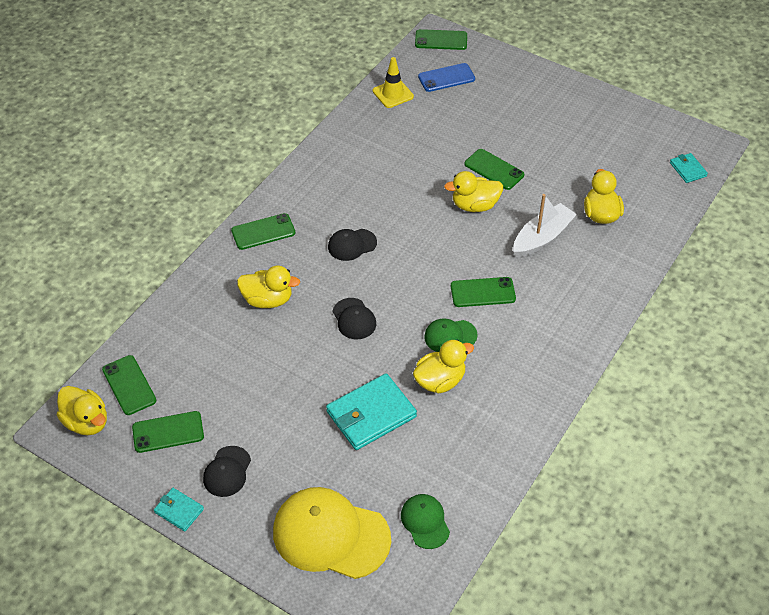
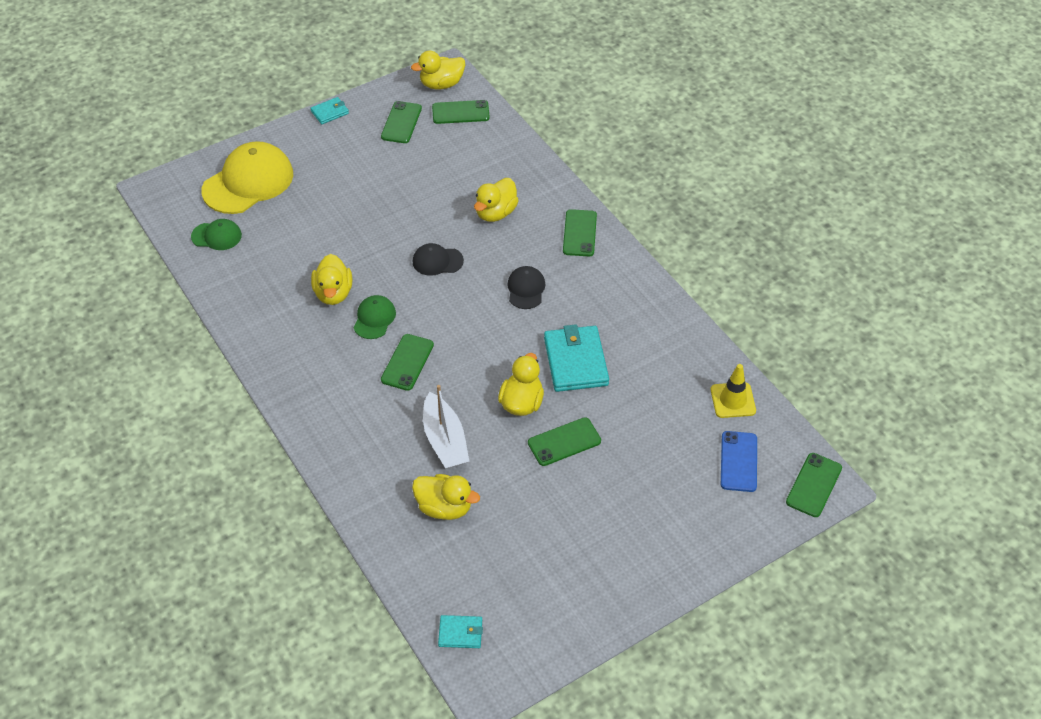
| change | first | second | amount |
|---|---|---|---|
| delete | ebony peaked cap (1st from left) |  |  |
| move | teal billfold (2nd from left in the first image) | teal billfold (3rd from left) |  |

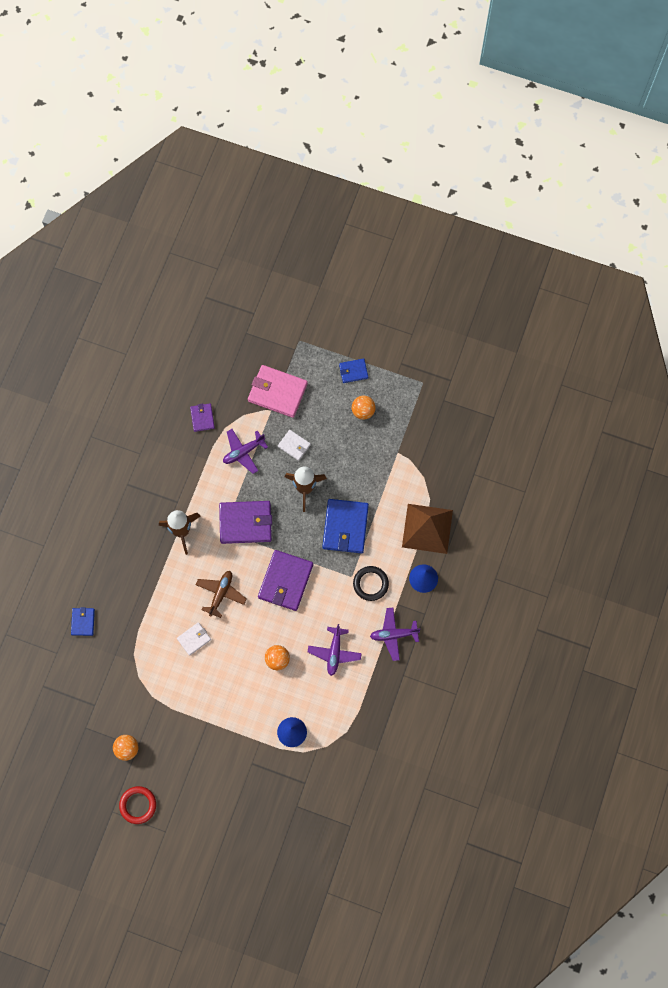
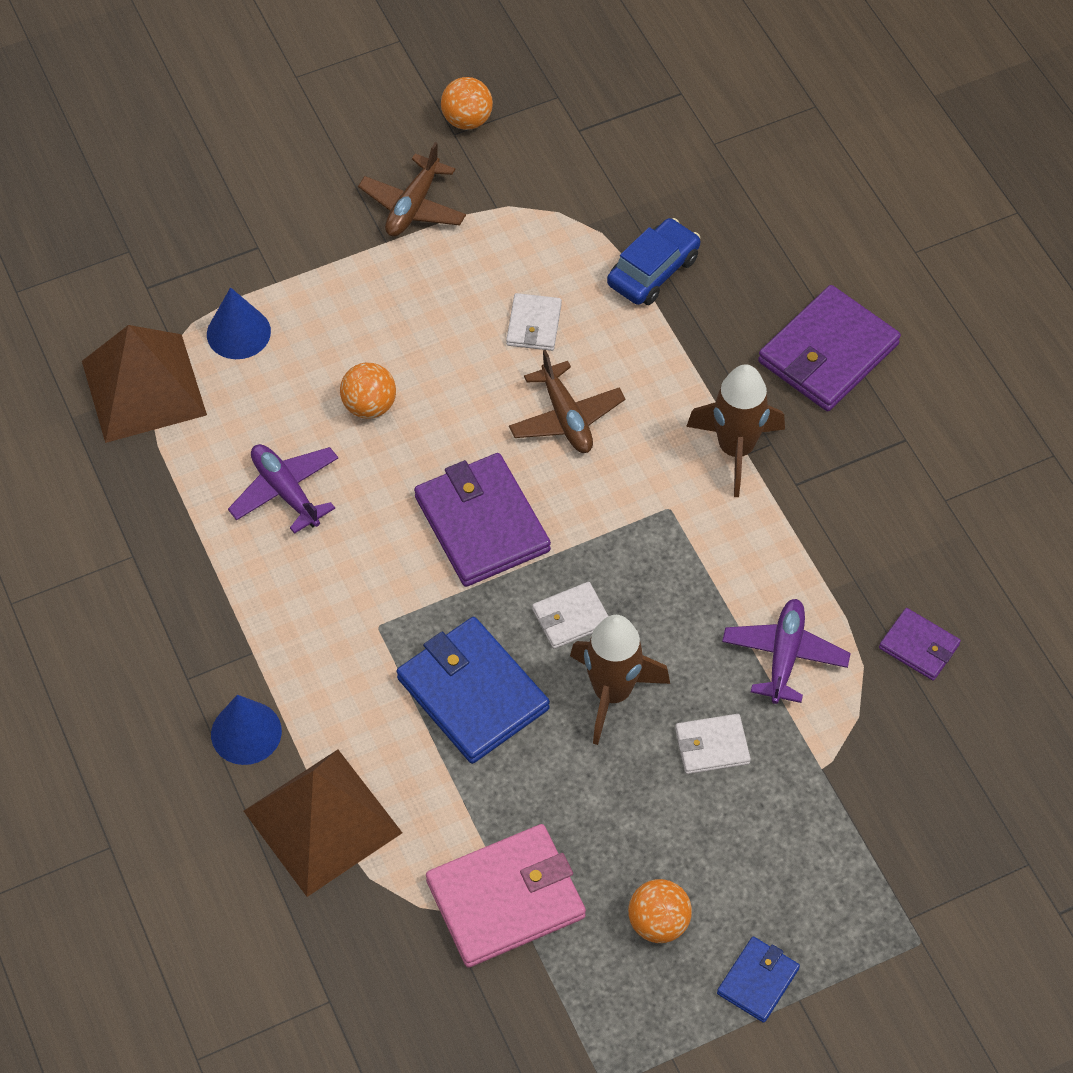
| change | first | second | amount |
|---|---|---|---|
| delete | blue billfold (1st from left) |  |  |
| delete | scarlet torus |  |  |
| move | violet billfold (2nd from left) |  |  |
| move | pink billfold |  |  |
| delete | ebony torus |  |  |
| delete | violet toy plane (3rd from left) |  |  |
| insert |  | brown pyramid shape (1st from left) |  |
| insert |  | brown toy plane (1st from left) |  |
| insert |  | pure white billfold (2nd from left) |  |
| insert |  | blue automobile |  |

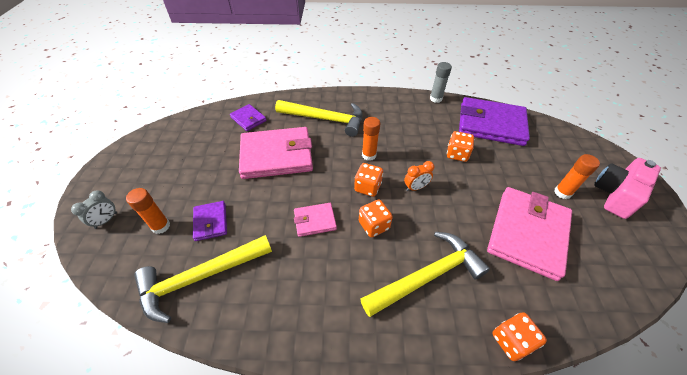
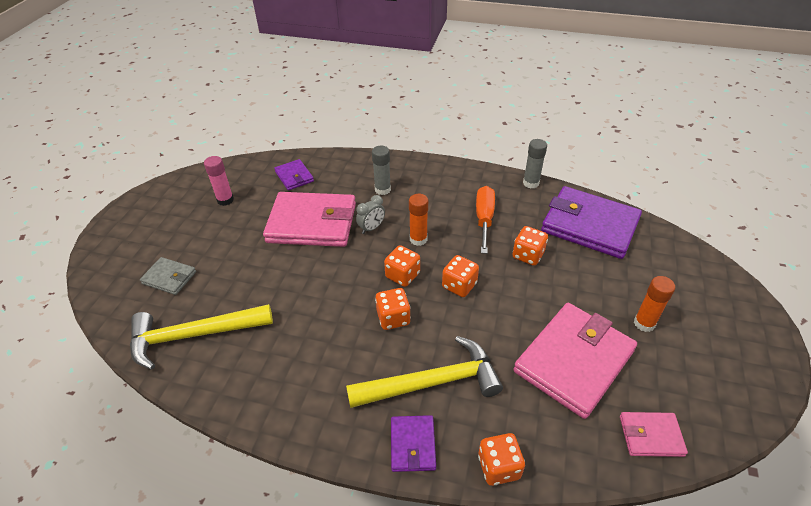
| change | first | second | amount |
|---|---|---|---|
| move | ash-grey bedside clock |  |  |
| replace | orange-coloured stick of glue (1st from left) | ash-grey billfold |  |
| move | violet billfold (1st from left in the first image) | violet billfold (2nd from left) |  |
| replace | golden hammer (2nd from left) | ash-grey stick of glue (1st from left) |  |
| move | pink billfold (2nd from left in the first image) | pink billfold (3rd from left) |  |
| replace | orange-coloured bedside clock | orange-coloured dice (3rd from left) |  |
| delete | pink camera |  |  |
| insert |  | pink stick of glue |  |
| insert |  | orange-coloured screwdriver |  |

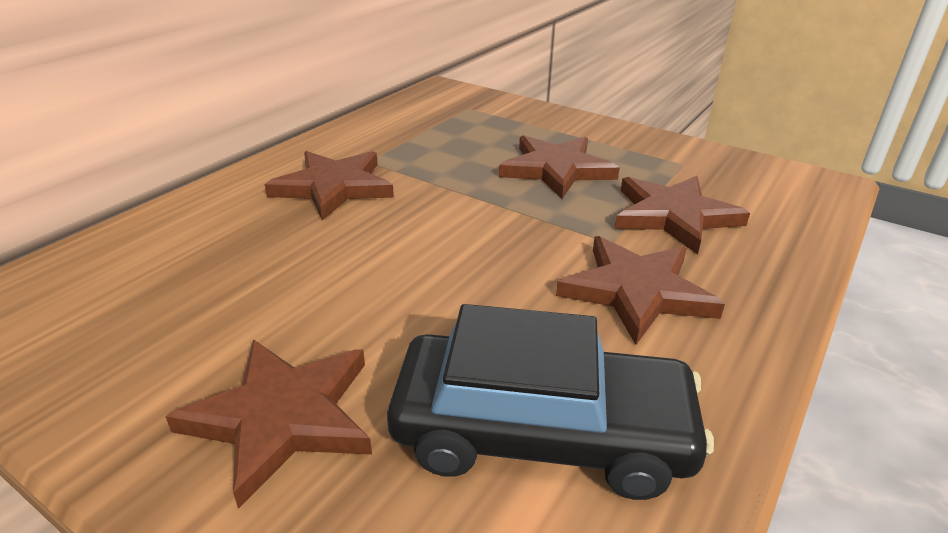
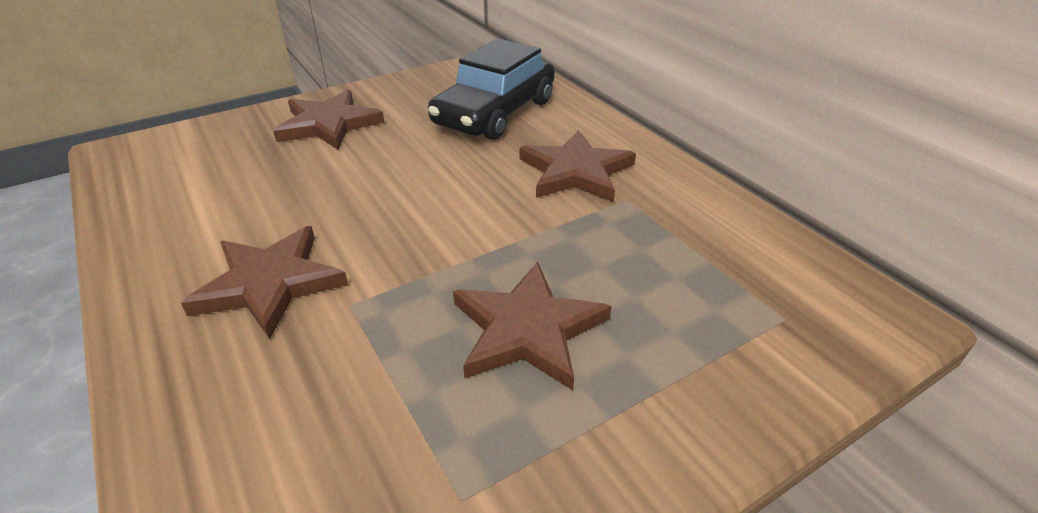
| change | first | second | amount |
|---|---|---|---|
| move | ebony automobile |  |  |
| delete | brown five-pointed star (5th from left) |  |  |

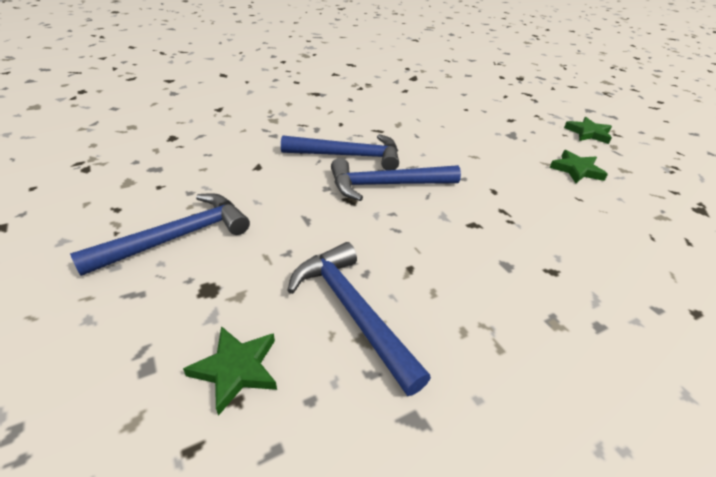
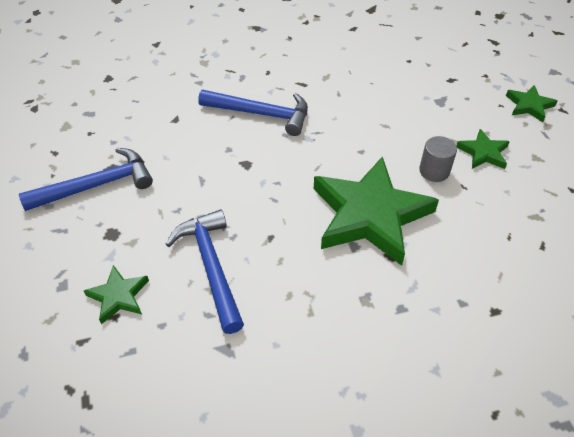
| change | first | second | amount |
|---|---|---|---|
| delete | blue hammer (4th from left) |  |  |
| insert |  | emerald five-pointed star (2nd from left) |  |
| insert |  | ash-grey cylinder |  |

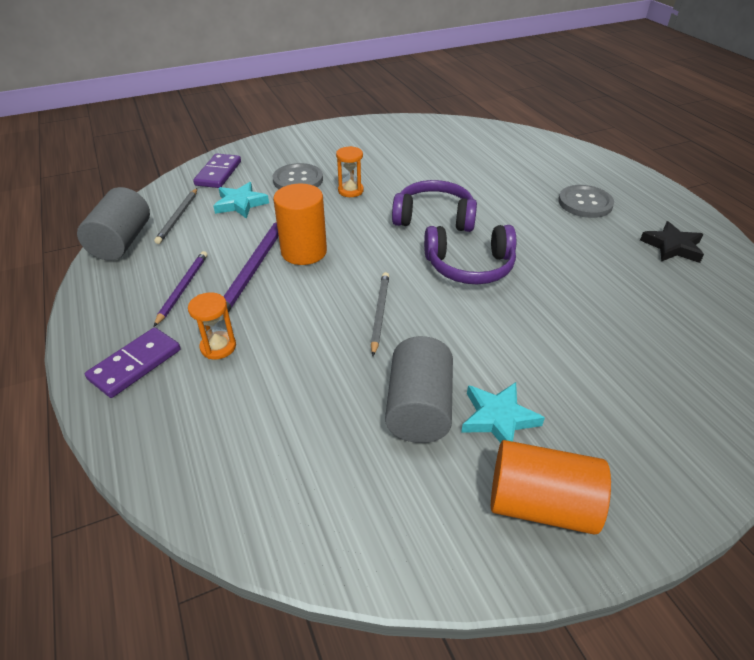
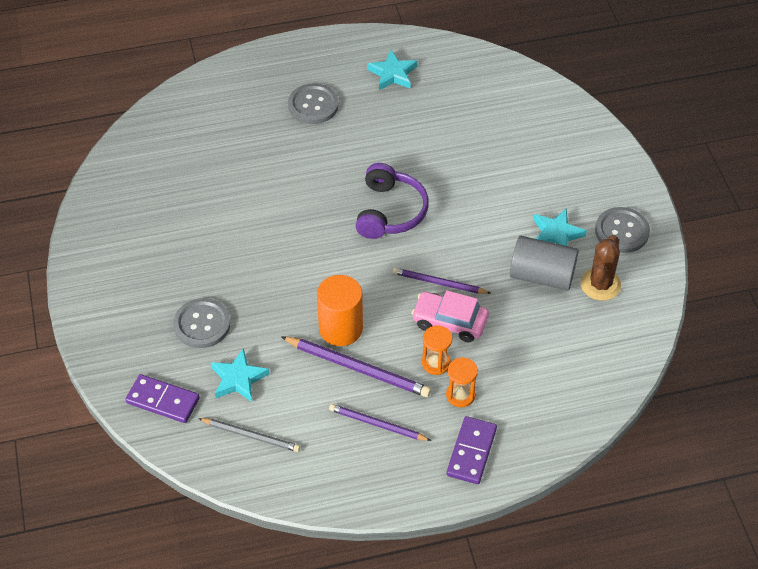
| change | first | second | amount |
|---|---|---|---|
| delete | ash-grey cylinder (1st from left) |  |  |
| rotate | violet domino tile (1st from left in the first image) | violet domino tile (2nd from left) | 60 degrees clockwise |
| move | orange-coloured sandglass (2nd from left in the first image) | orange-coloured sandglass (1st from left) |  |
| recolor | ash-grey pencil (2nd from left) | violet pencil (3rd from left) |  |
| delete | violet headphones (1st from left) |  |  |
| replace | orange-coloured cylinder (2nd from left) | ash-grey sewing button (3rd from left) |  |
| recolor | ebony five-pointed star | teal five-pointed star (2nd from left) |  |
| insert |  | pink automobile |  |
| insert |  | brown cactus |  |

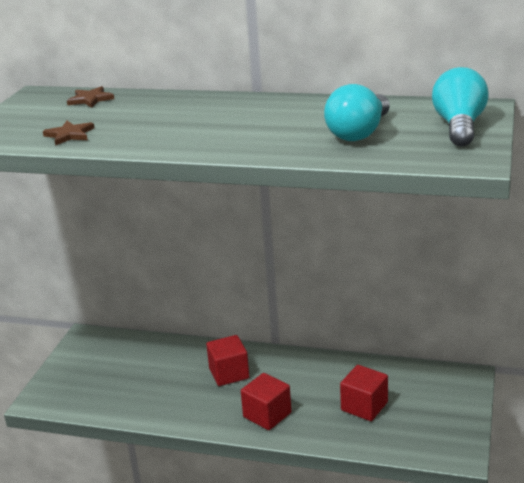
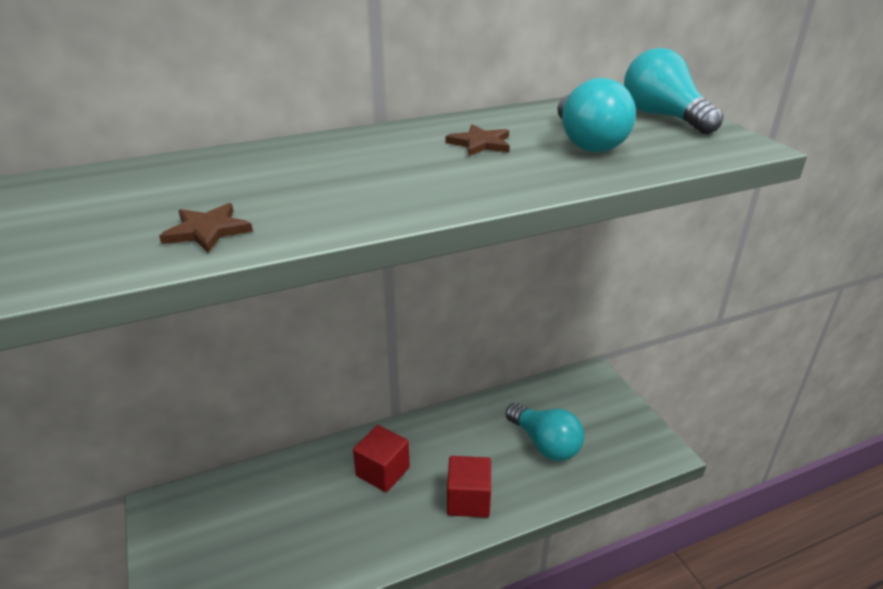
| change | first | second | amount |
|---|---|---|---|
| move | brown five-pointed star (2nd from left) |  |  |
| replace | scarlet cube (3rd from left) | teal bulb (1st from left) |  |

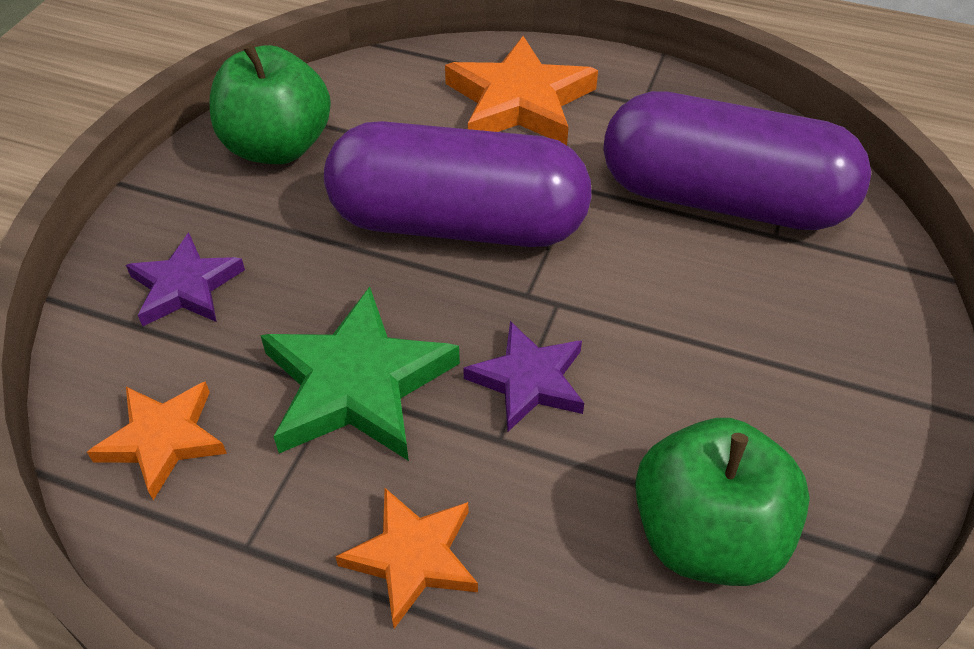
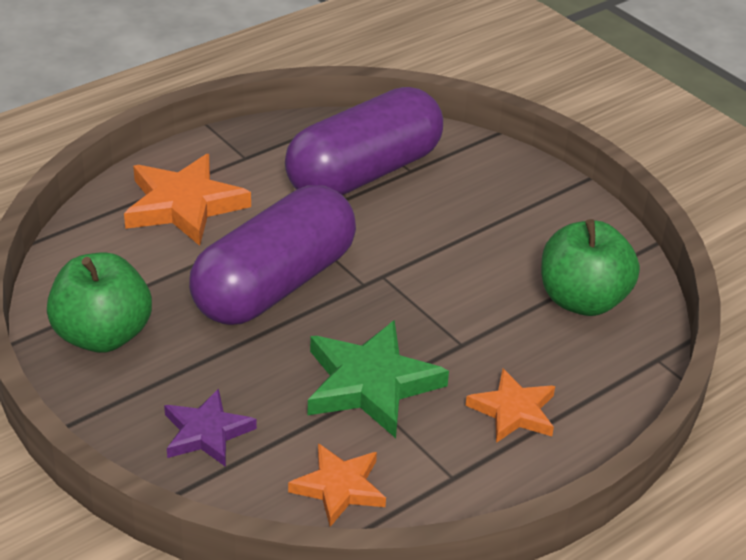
| change | first | second | amount |
|---|---|---|---|
| delete | violet five-pointed star (2nd from left) |  |  |

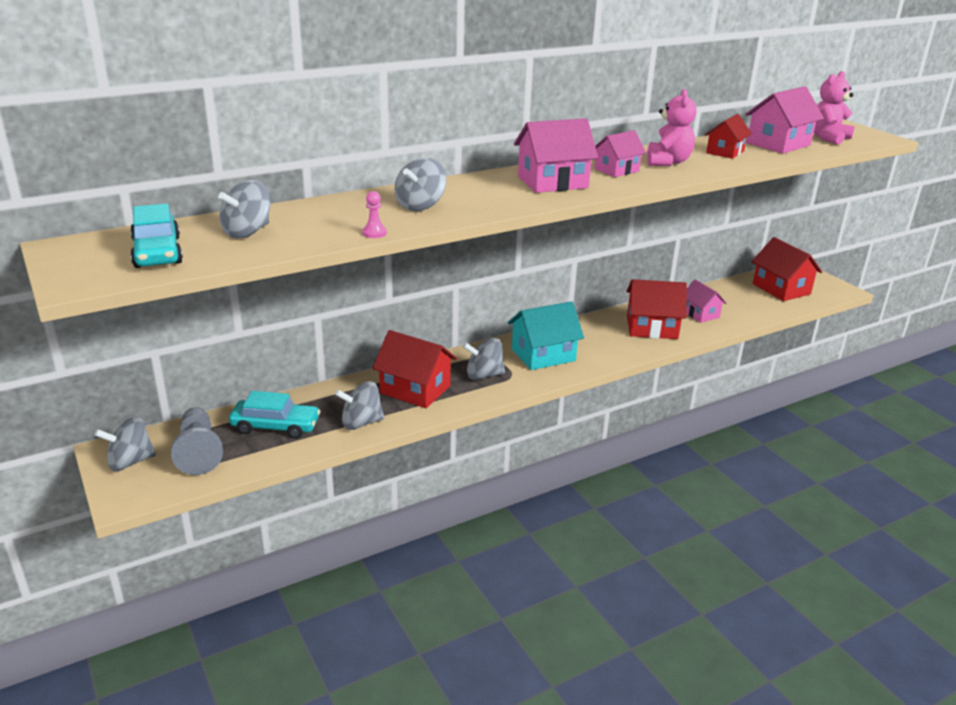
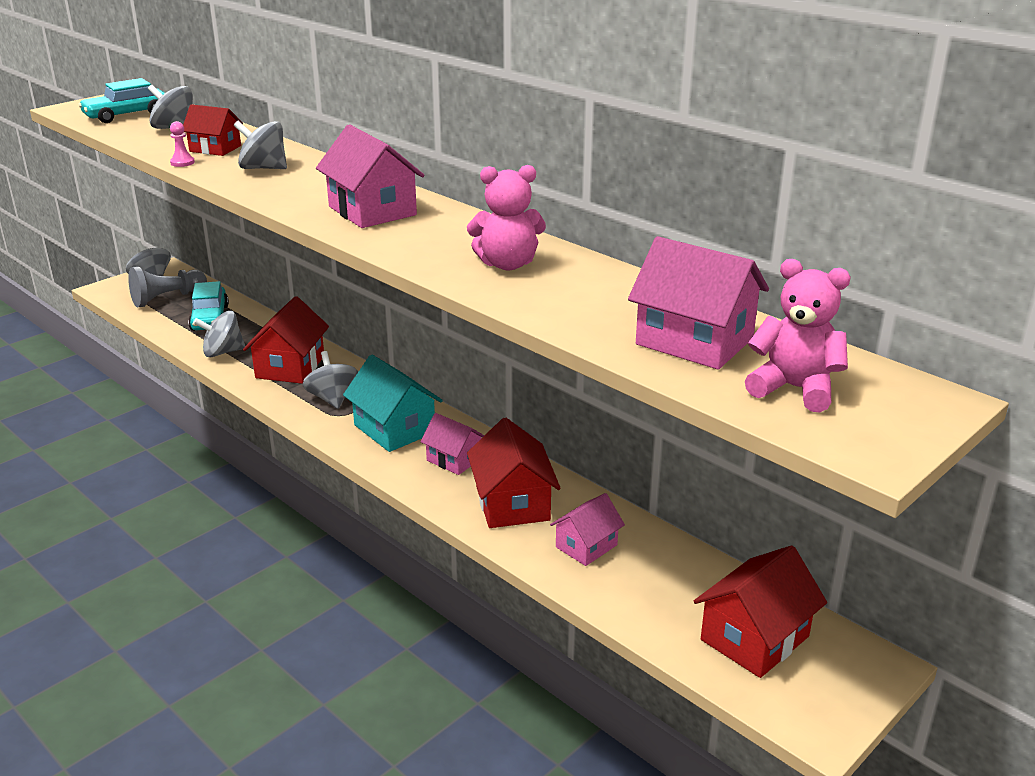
| change | first | second | amount |
|---|---|---|---|
| rotate | ash-grey toy top (3rd from left) |  | 75 degrees counterclockwise |
| move | pink toy house (2nd from left) |  |  |
| move | scarlet toy house (3rd from left in the first image) | scarlet toy house (1st from left) |  |

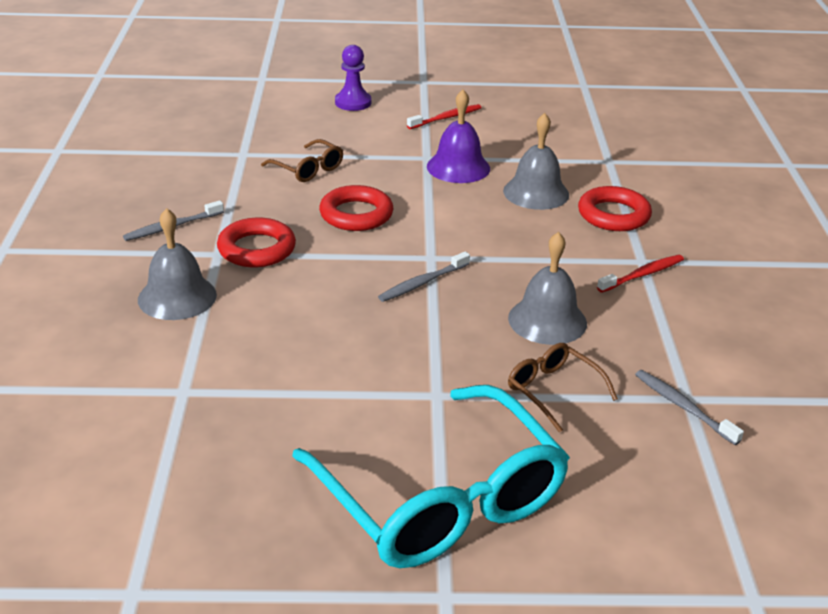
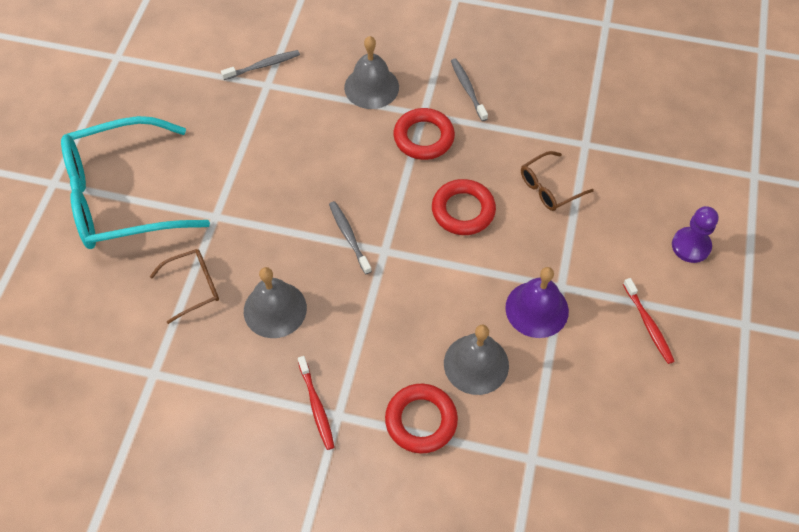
| change | first | second | amount |
|---|---|---|---|
| move | ash-grey tooth brush (3rd from left in the first image) | ash-grey tooth brush (1st from left) |  |

